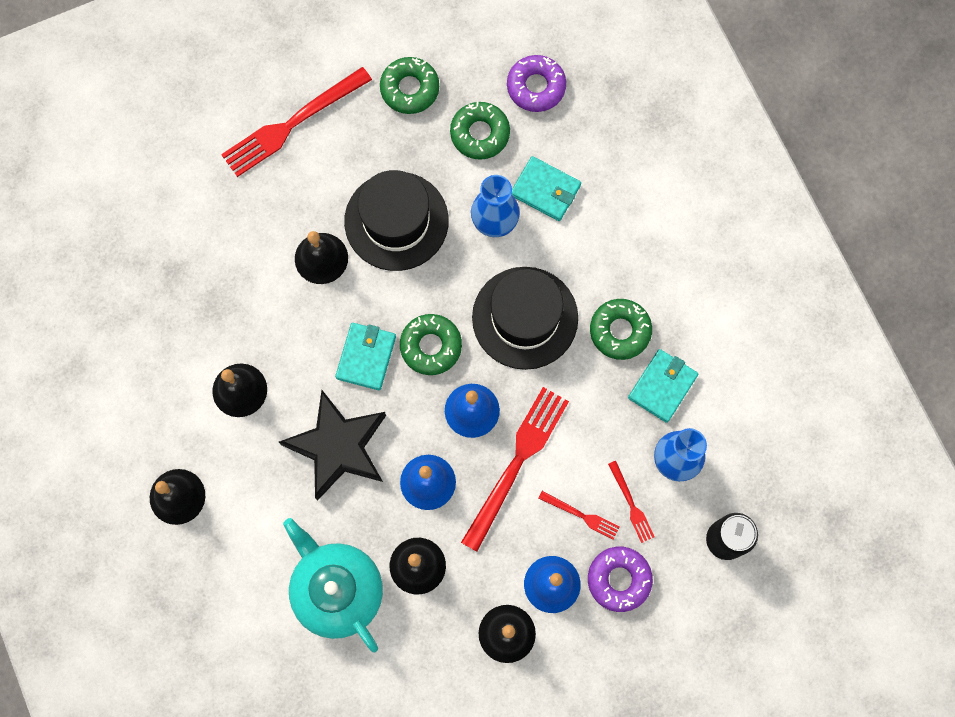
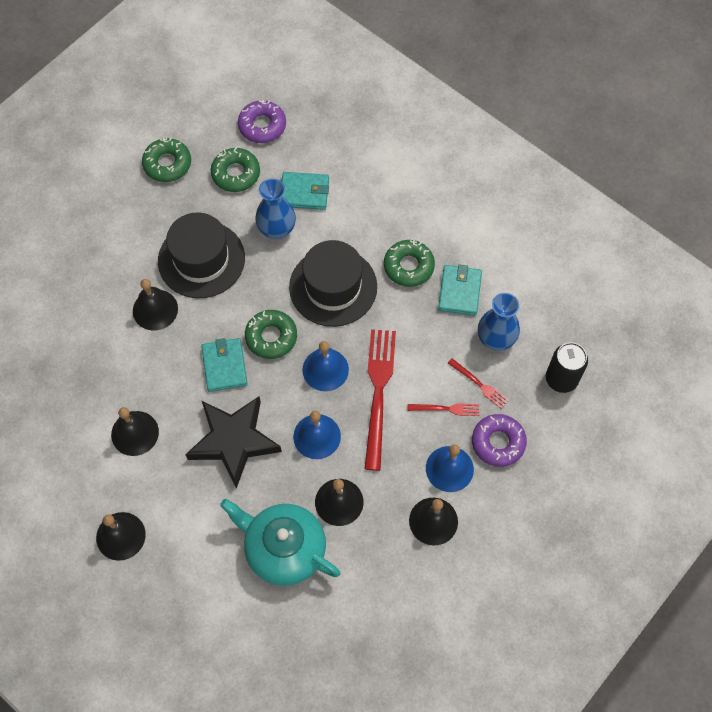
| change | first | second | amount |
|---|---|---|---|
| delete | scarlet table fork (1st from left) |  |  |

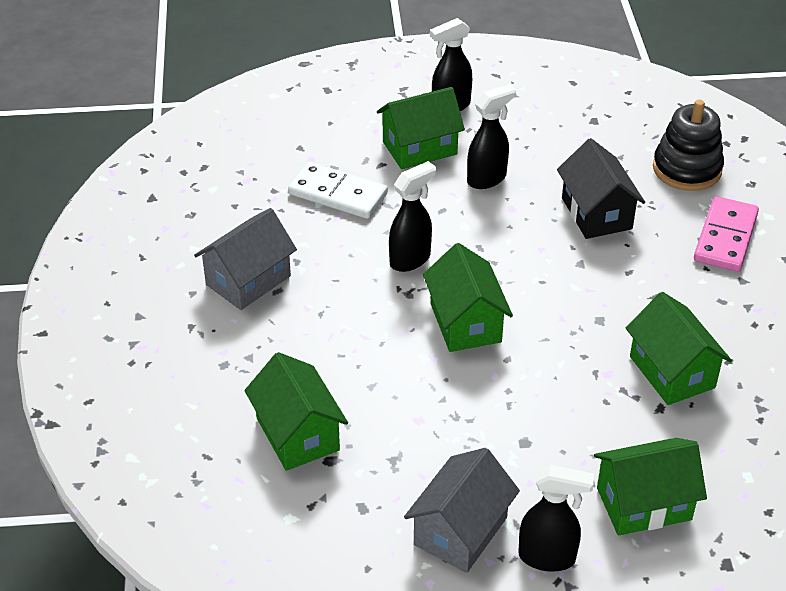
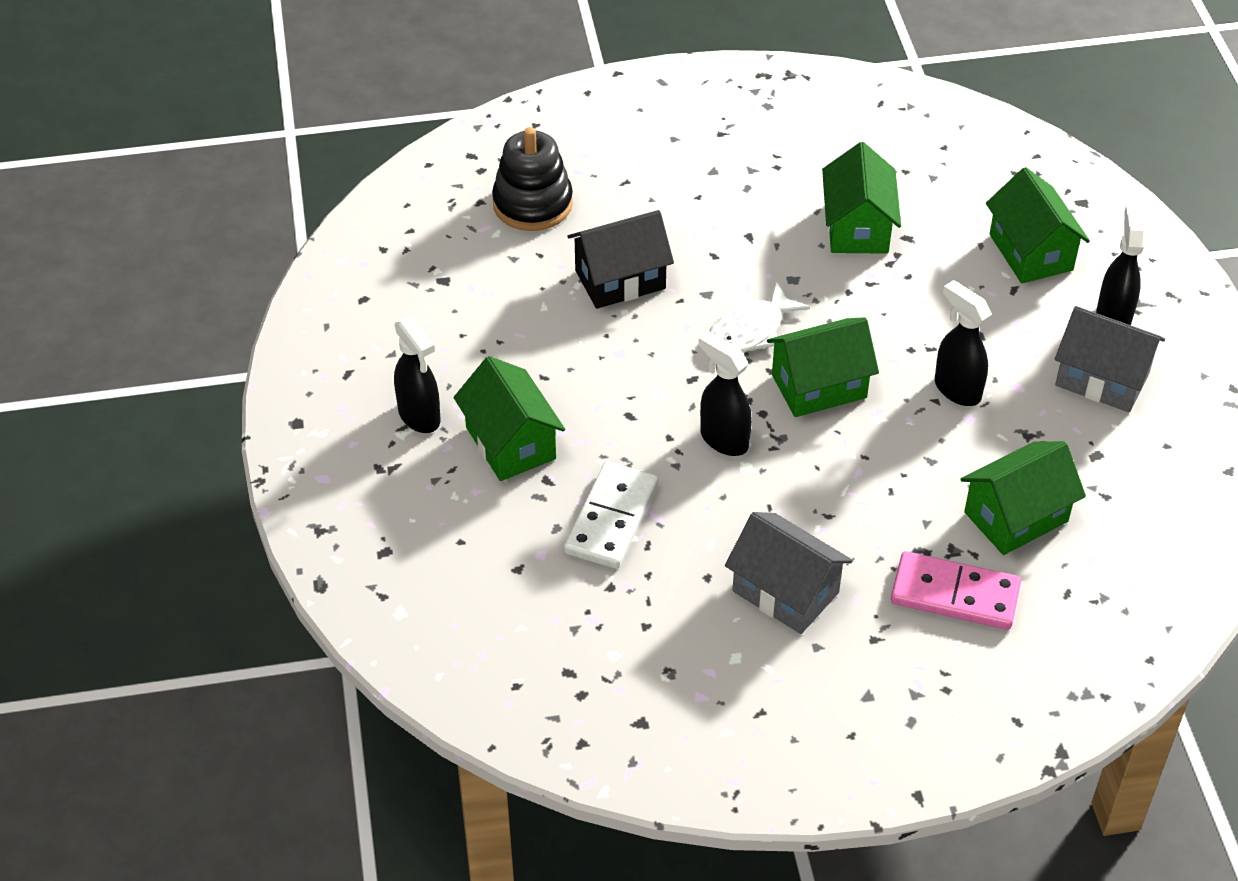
| change | first | second | amount |
|---|---|---|---|
| move | ebony sprayer (3rd from left) |  |  |
| rotate | emerald toy house (5th from left in the first image) | emerald toy house (3rd from left) | 60 degrees counterclockwise |
| move | pink domino tile |  |  |
| insert |  | pure white toy fish |  |

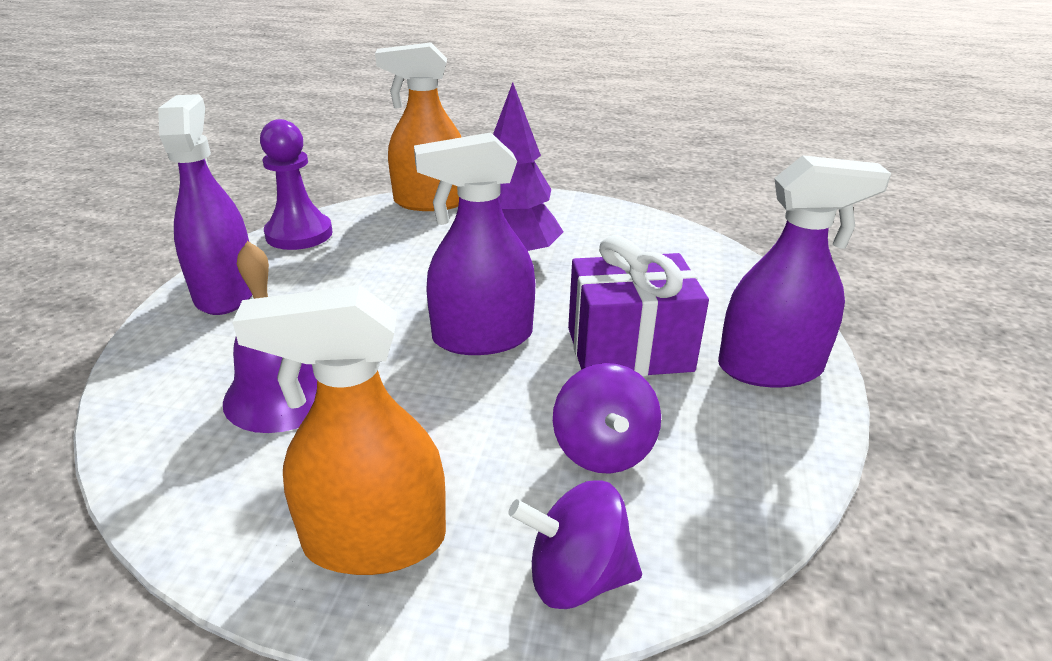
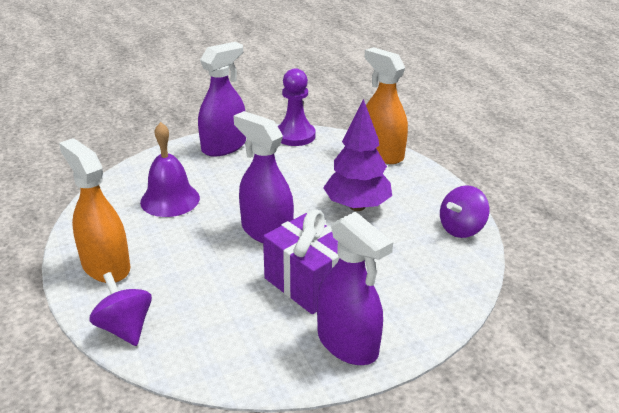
| change | first | second | amount |
|---|---|---|---|
| move | violet toy top (2nd from left) |  |  |

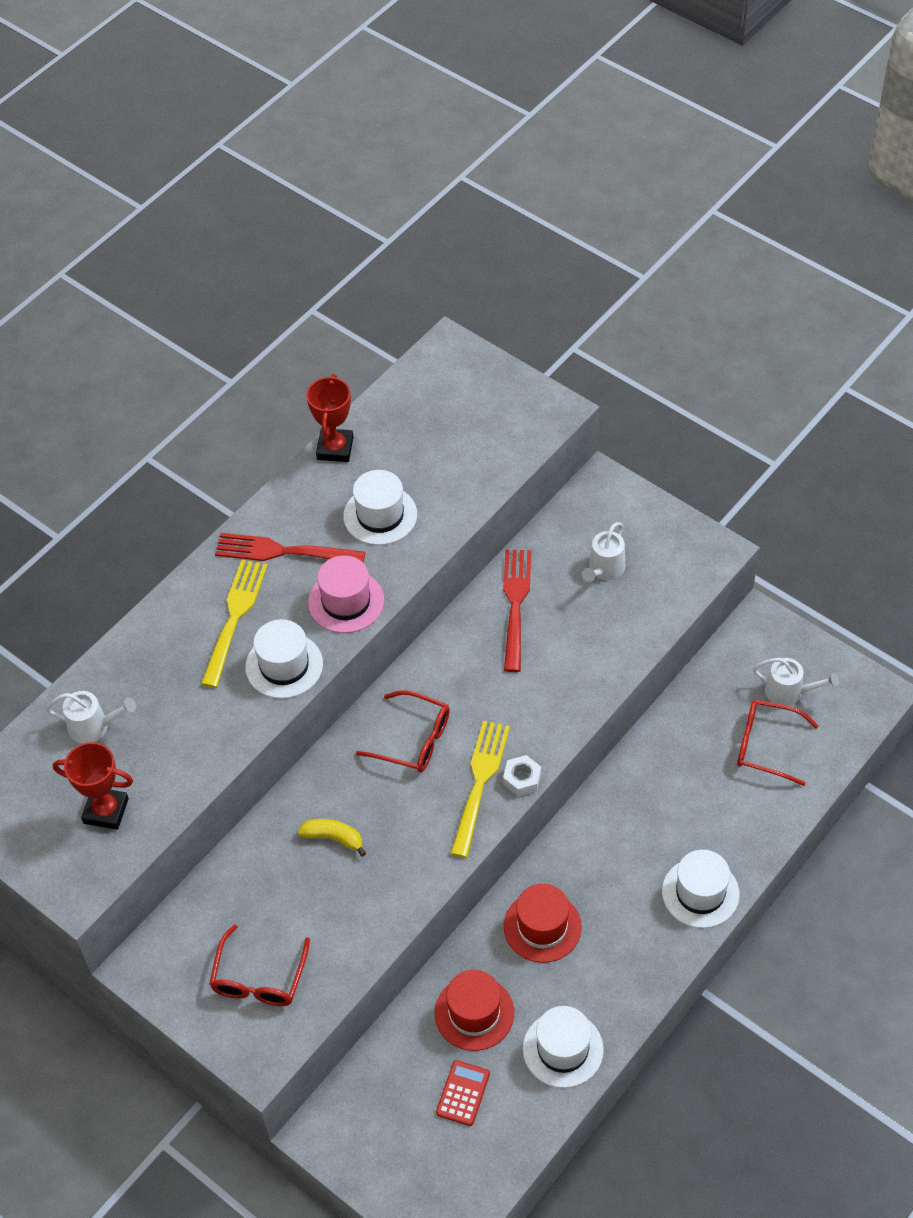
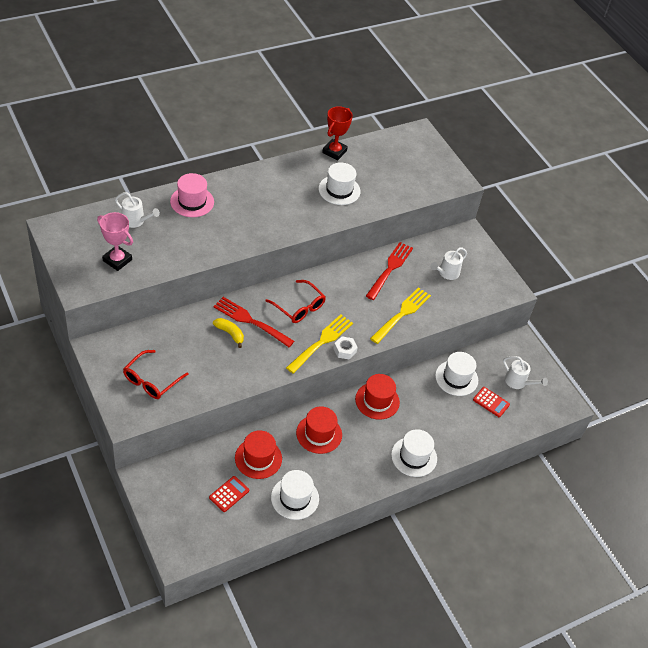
| change | first | second | amount |
|---|---|---|---|
| recolor | scarlet trophy (1st from left) | pink trophy |  |
| move | golden table fork (1st from left in the first image) | golden table fork (2nd from left) |  |
| move | scarlet table fork (1st from left) |  |  |
| move | pure white top hat (1st from left in the first image) | pure white top hat (4th from left) |  |
| move | pink top hat |  |  |
| replace | scarlet eyeglasses (3rd from left) | scarlet calculator (2nd from left) |  |
| insert |  | scarlet top hat (3rd from left) |  |

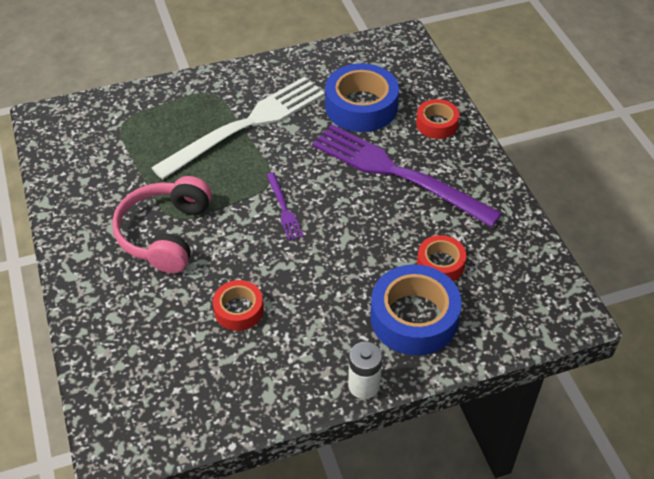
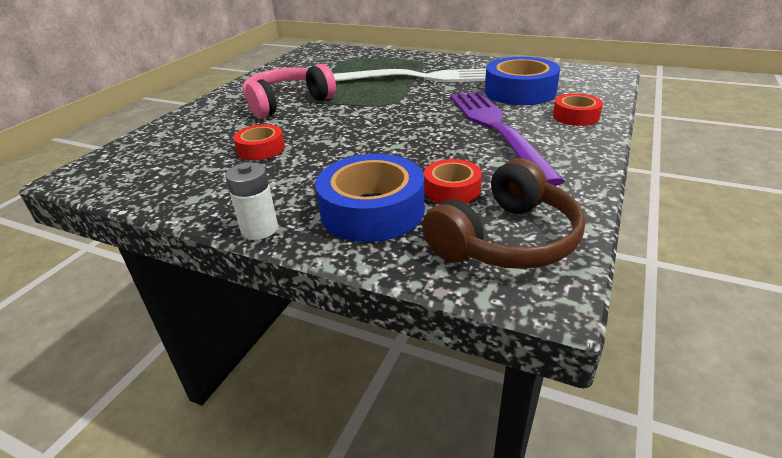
| change | first | second | amount |
|---|---|---|---|
| delete | violet table fork (1st from left) |  |  |
| insert |  | brown headphones |  |

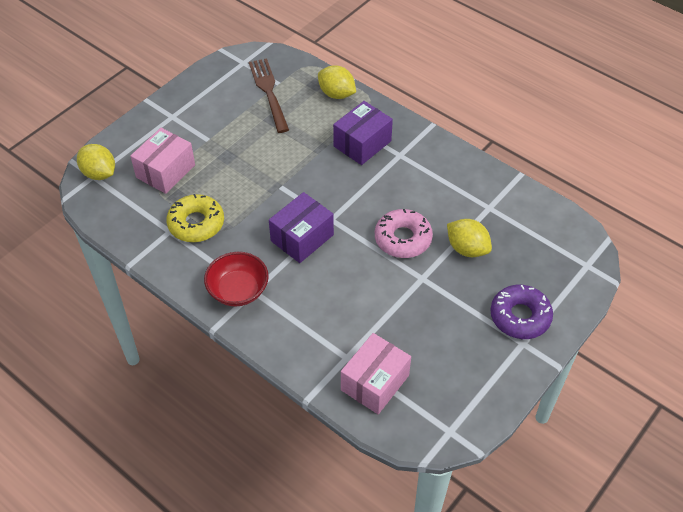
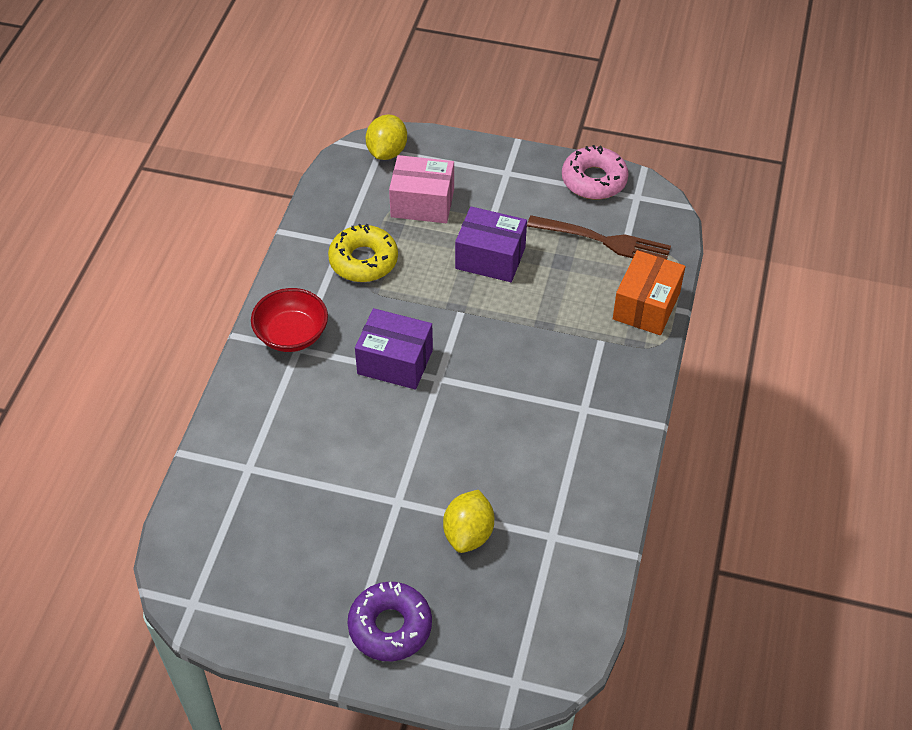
| change | first | second | amount |
|---|---|---|---|
| rotate | brown table fork |  | 60 degrees clockwise |
| replace | golden toy lemon (2nd from left) | orange-coloured box |  |
| move | violet box (2nd from left) |  |  |
| delete | pink box (2nd from left) |  |  |
| move | pink glazed donut |  |  |

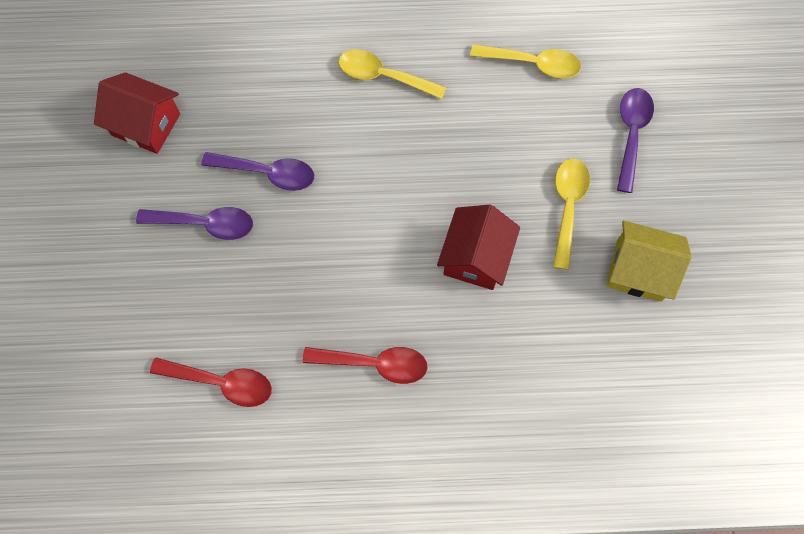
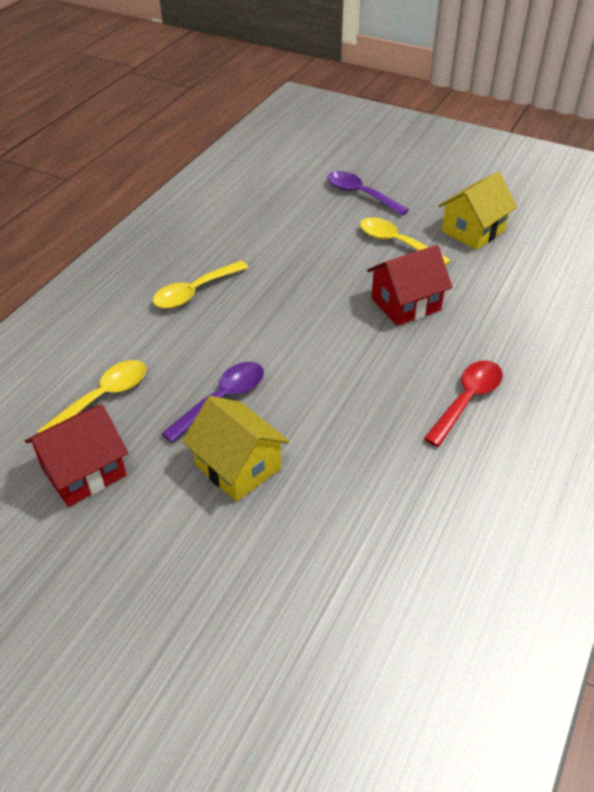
| change | first | second | amount |
|---|---|---|---|
| replace | violet teaspoon (1st from left) | golden toy house (1st from left) |  |
| delete | scarlet teaspoon (1st from left) |  |  |
| rotate | scarlet toy house (2nd from left) |  | 75 degrees counterclockwise |
| move | golden teaspoon (2nd from left in the first image) | golden teaspoon (1st from left) |  |

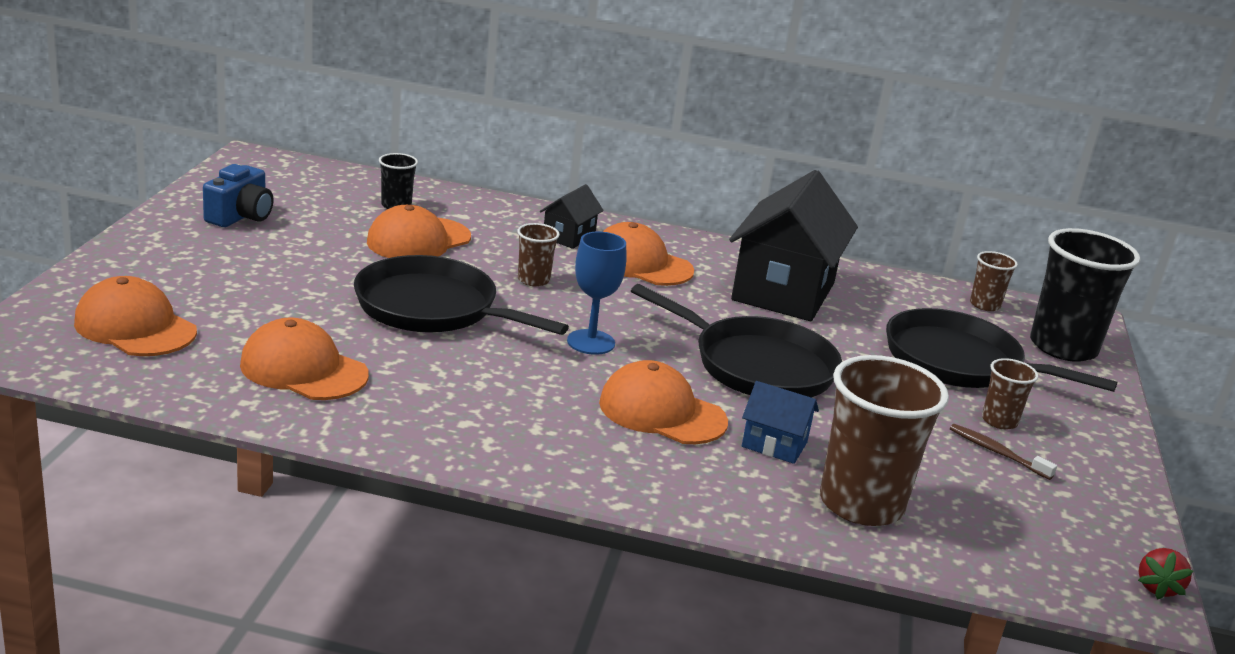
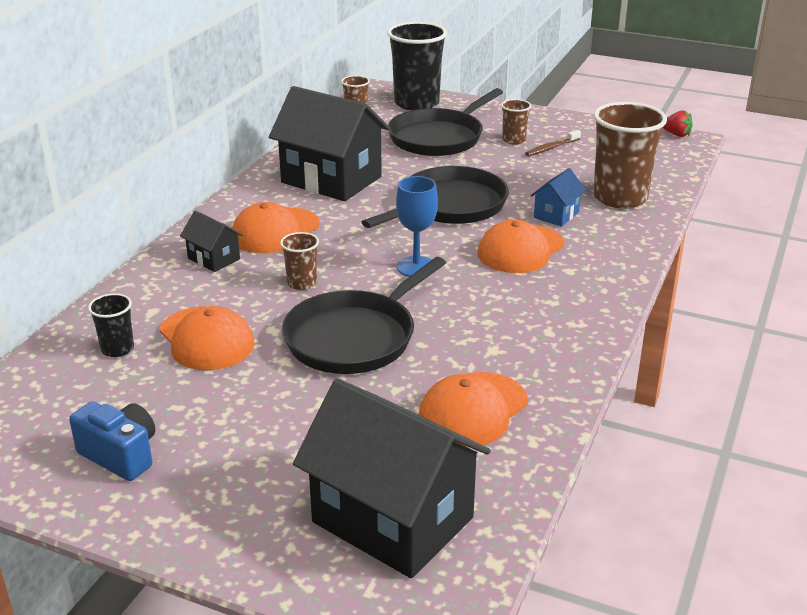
| change | first | second | amount |
|---|---|---|---|
| replace | orange-coloured peaked cap (1st from left) | ebony toy house (3rd from left) |  |

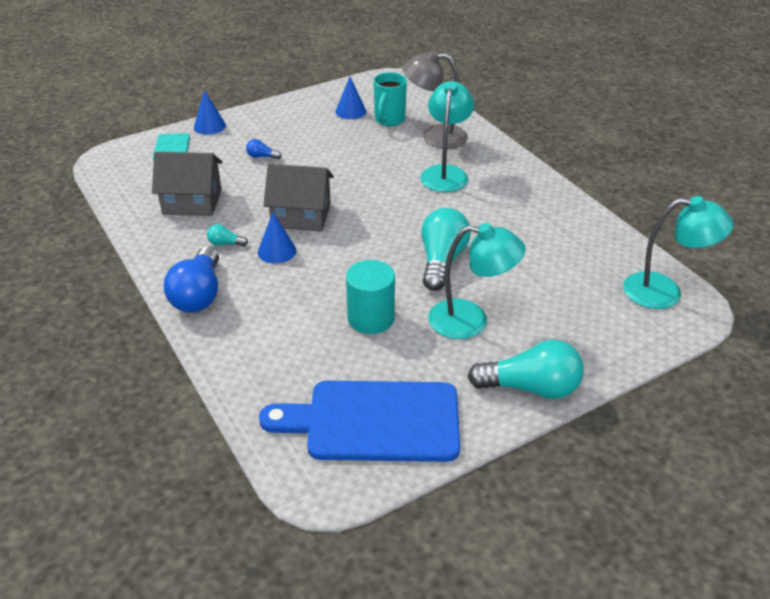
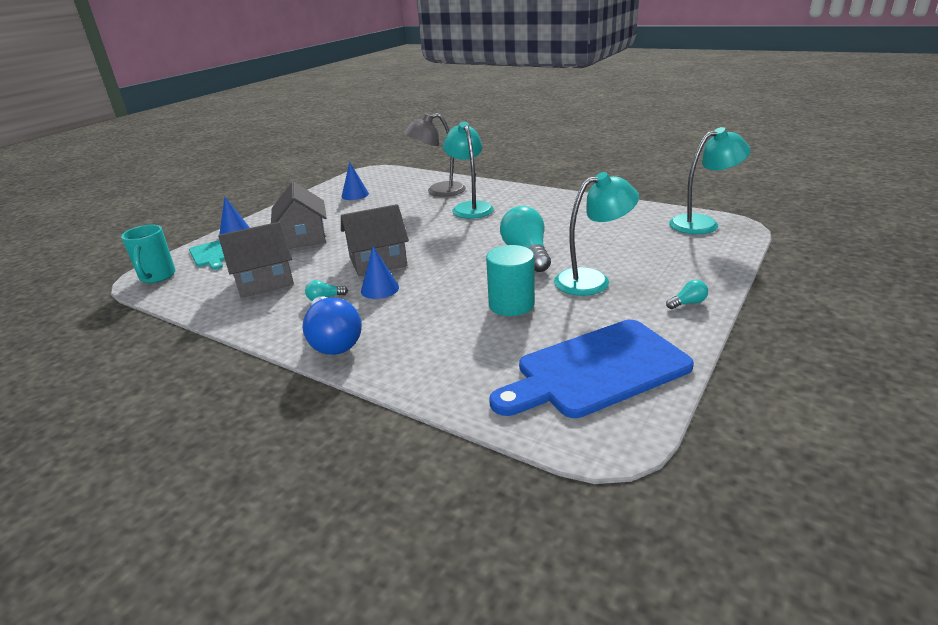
| change | first | second | amount |
|---|---|---|---|
| replace | blue bulb (2nd from left) | ash-grey toy house (2nd from left) |  |
| move | teal coffee mug |  |  |
| resize | teal bulb (3rd from left) |  | x0.44 |

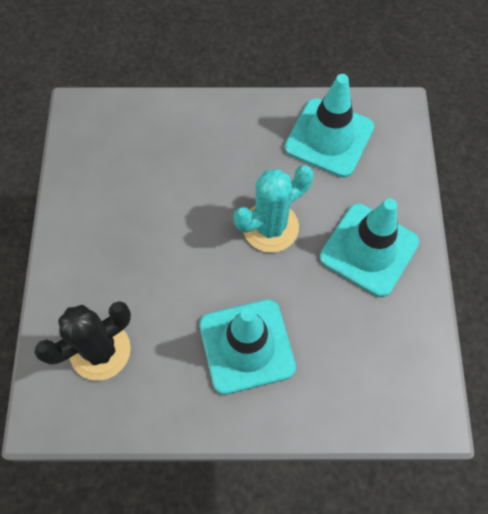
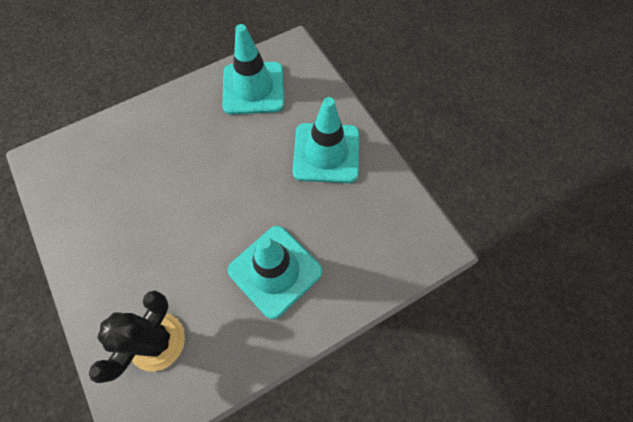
| change | first | second | amount |
|---|---|---|---|
| delete | teal cactus |  |  |

